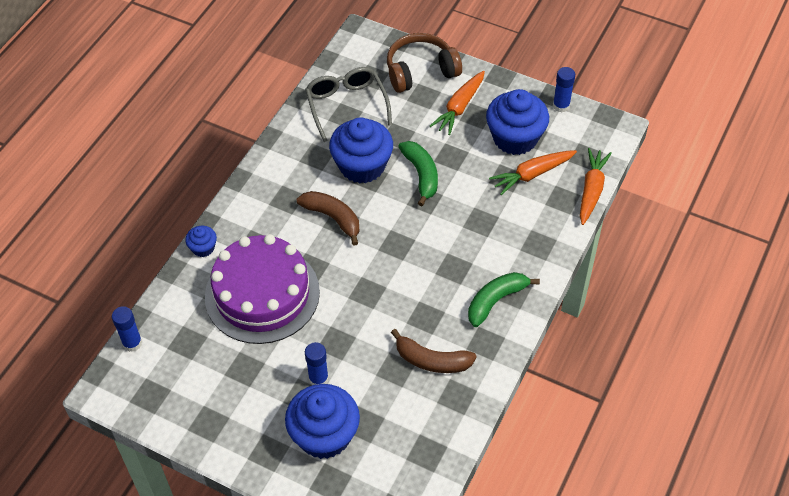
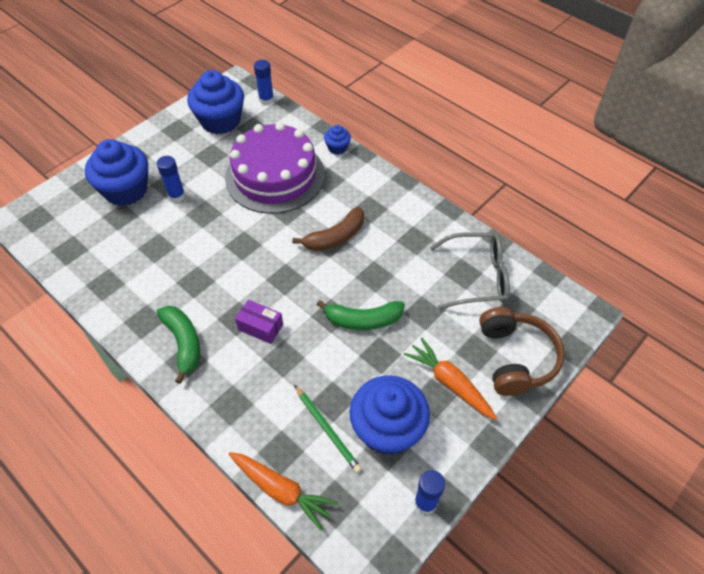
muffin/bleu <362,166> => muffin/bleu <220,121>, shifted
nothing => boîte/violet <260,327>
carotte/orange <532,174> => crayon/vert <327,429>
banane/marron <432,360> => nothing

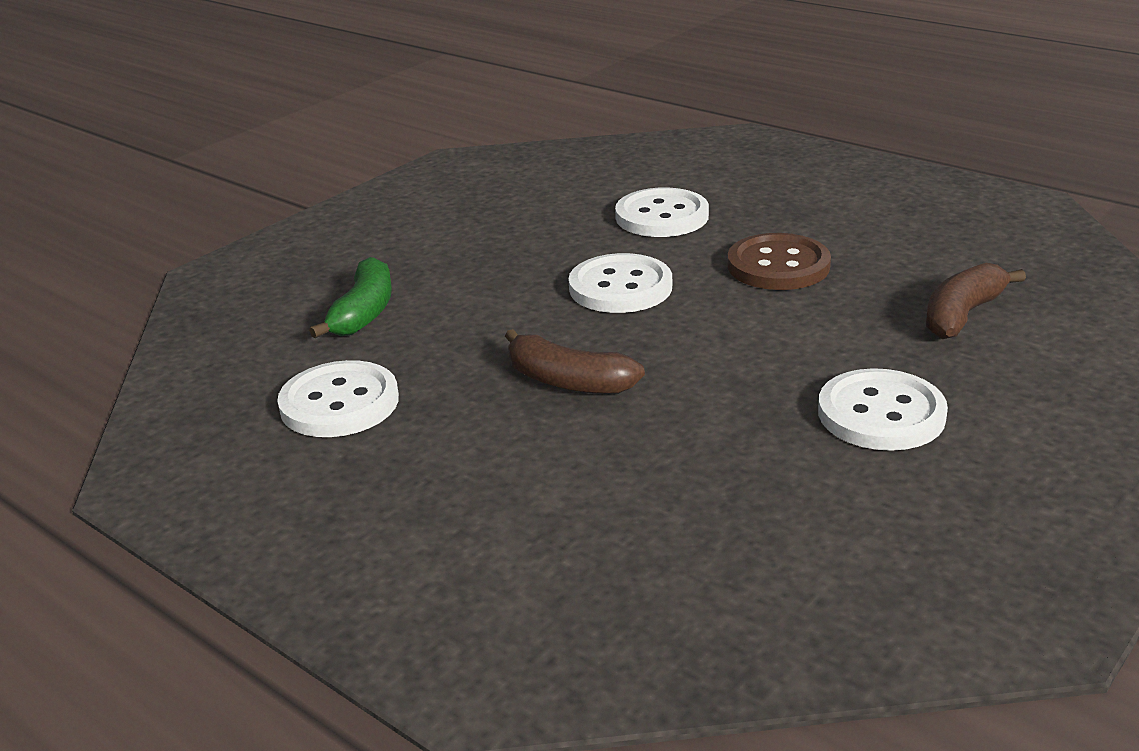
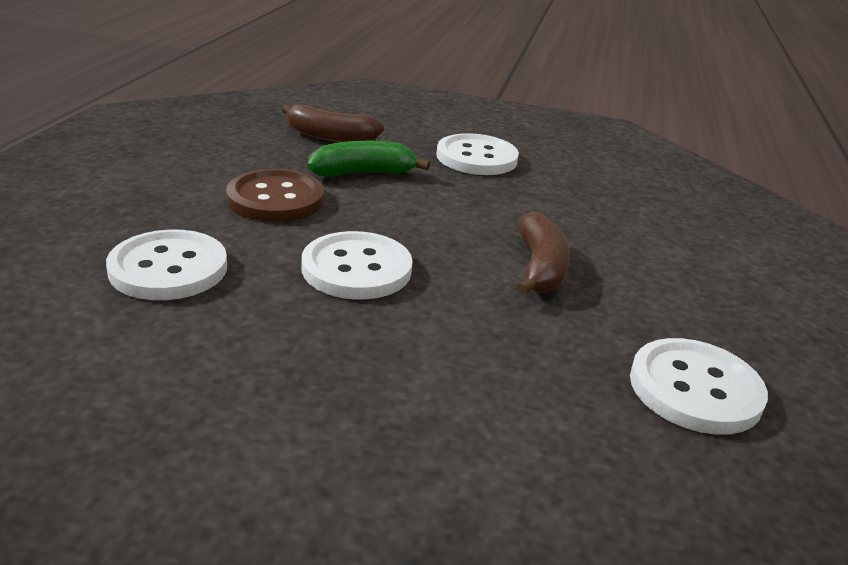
banane/vert <364,313> => banane/vert <363,173>, shifted

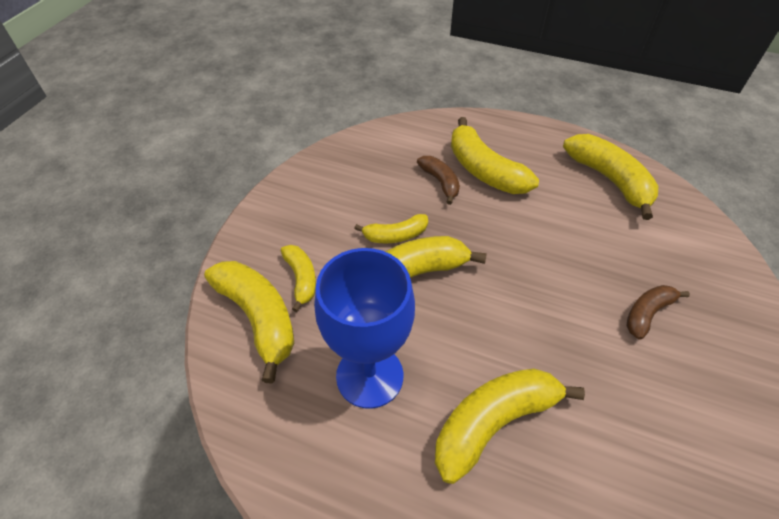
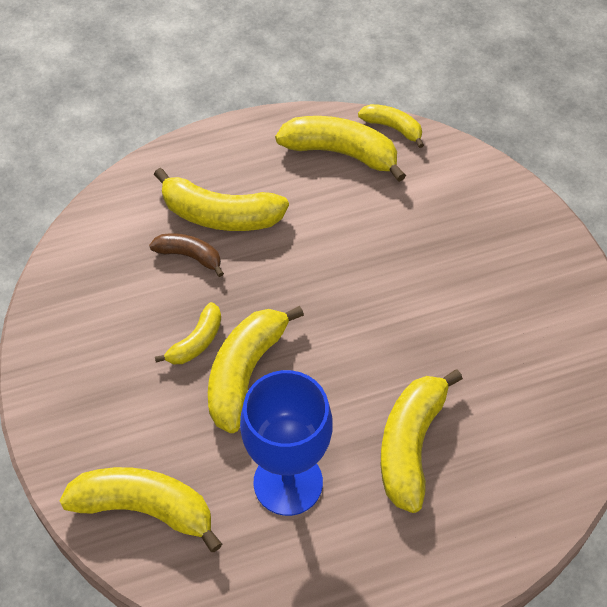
banane/jaune <301,279> => banane/jaune <392,128>, shifted
banane/marron <647,313> => nothing

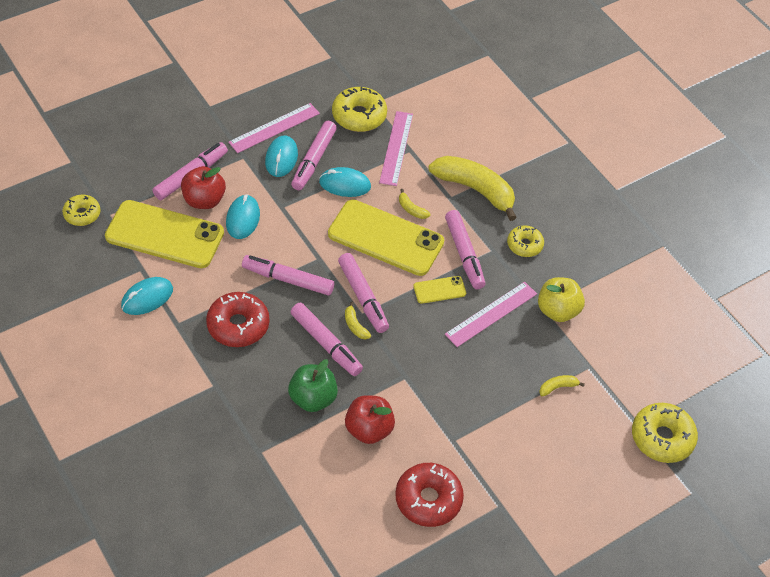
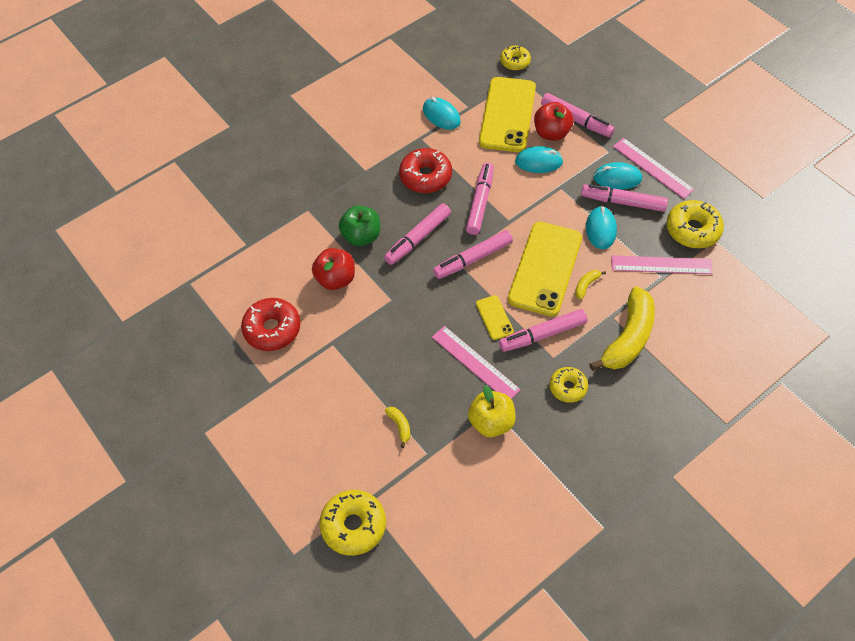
banane/jaune <355,325> => nothing

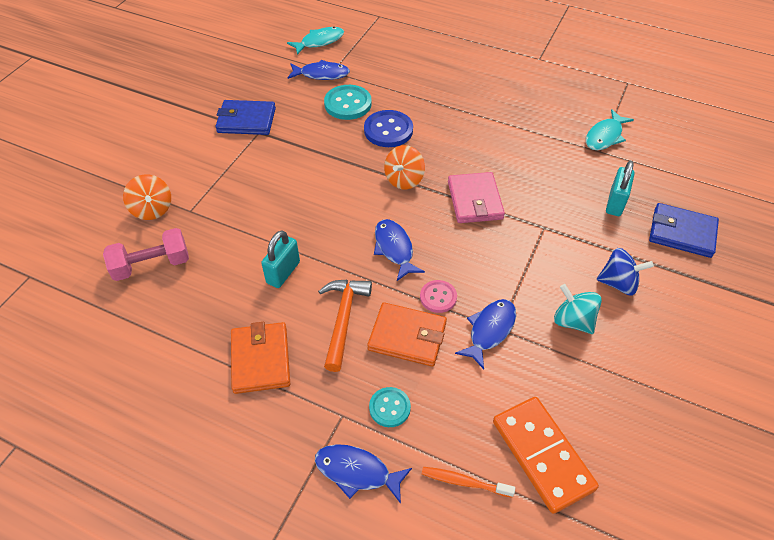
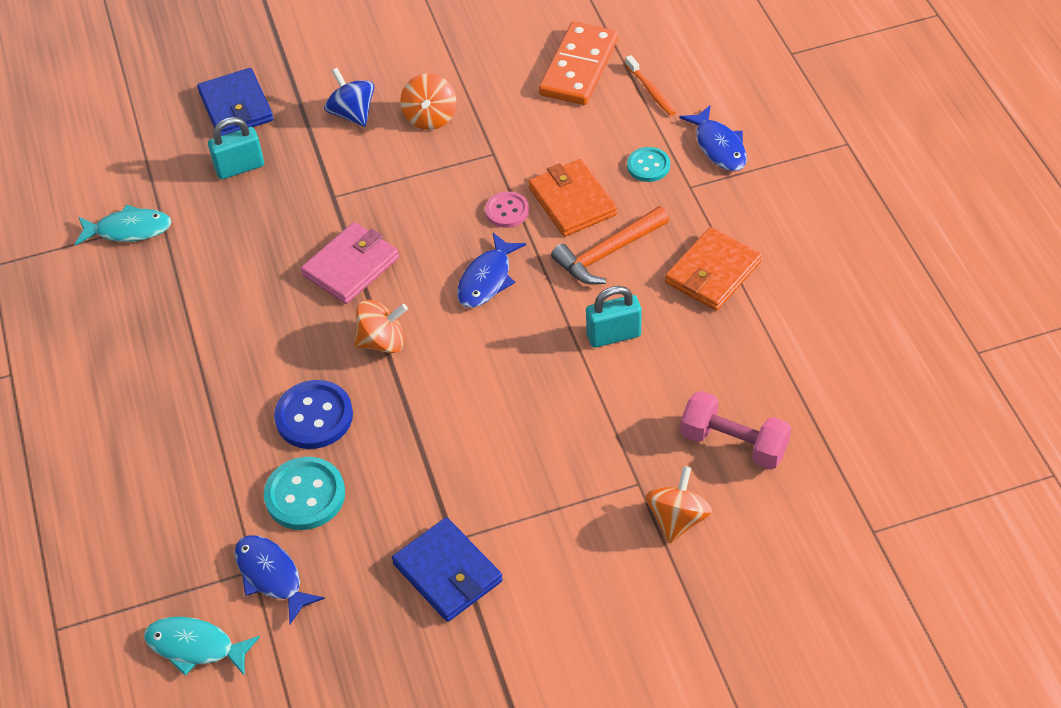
toupie/turquoise <573,321> => toupie/orange <430,117>
poisson/bleu <490,330> => nothing

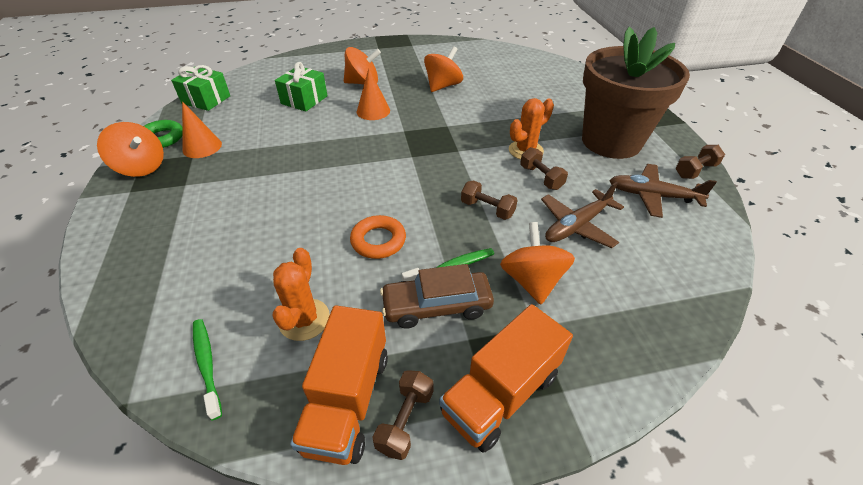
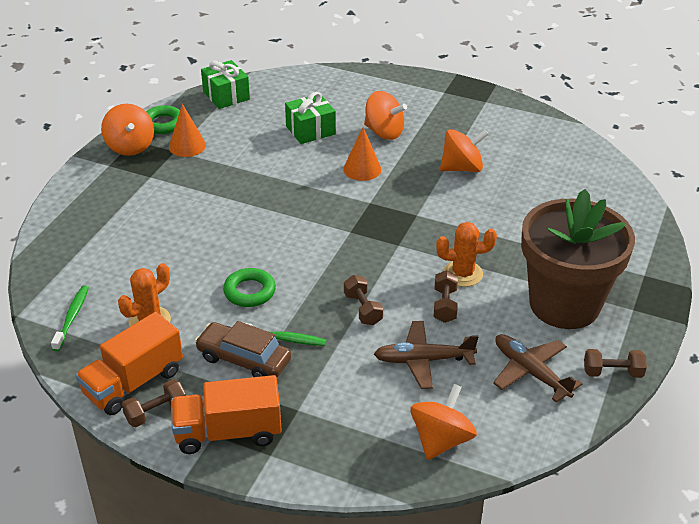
anneau/orange <378,241> => anneau/vert <249,291>
toupie/orange <532,281> => toupie/orange <441,440>, shifted

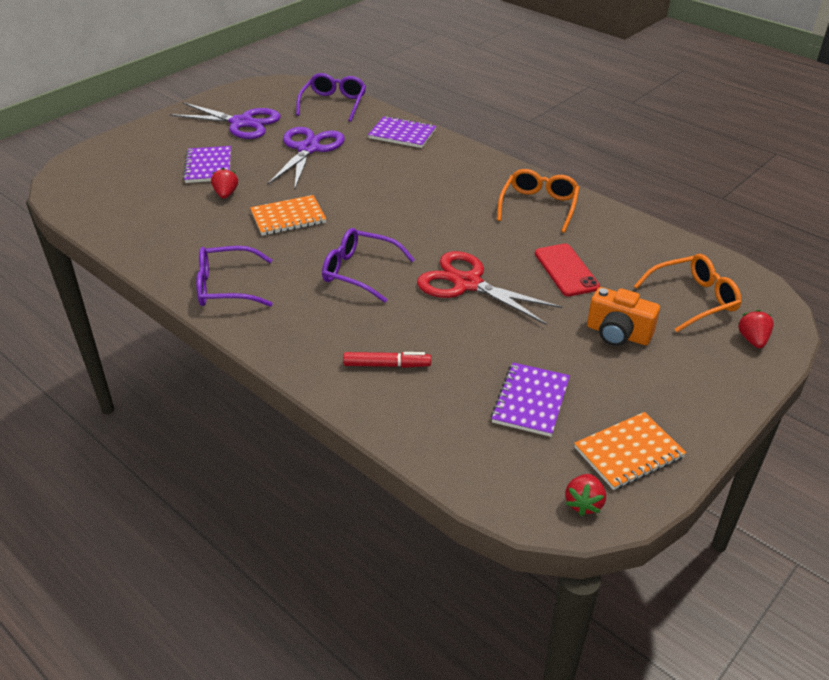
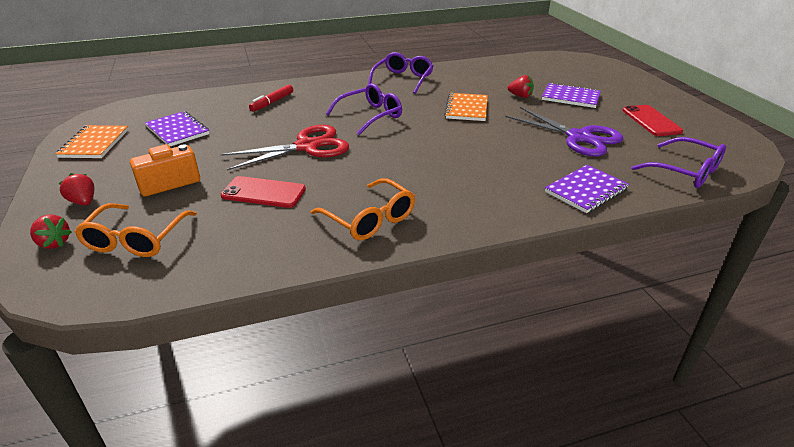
fraise/rouge <584,503> => fraise/rouge <83,202>, shifted
ciseaux/violet <241,123> => téléphone/rouge <651,121>

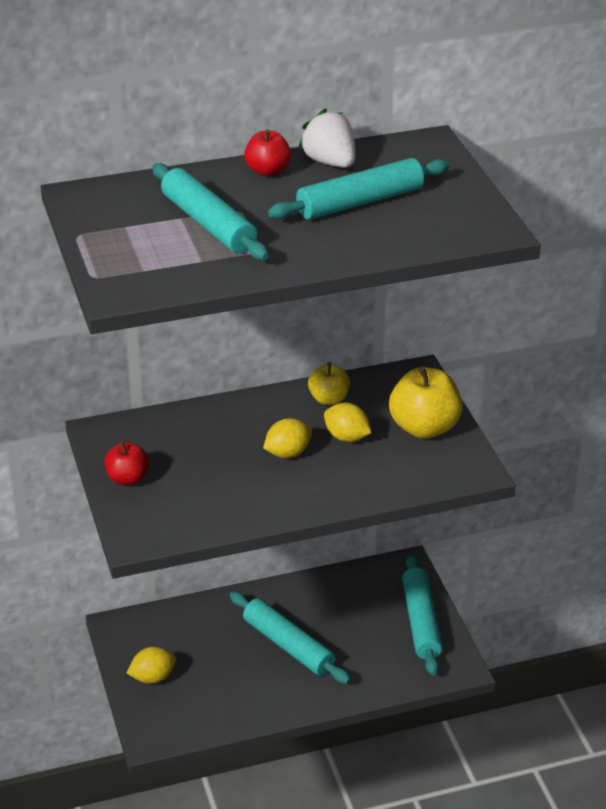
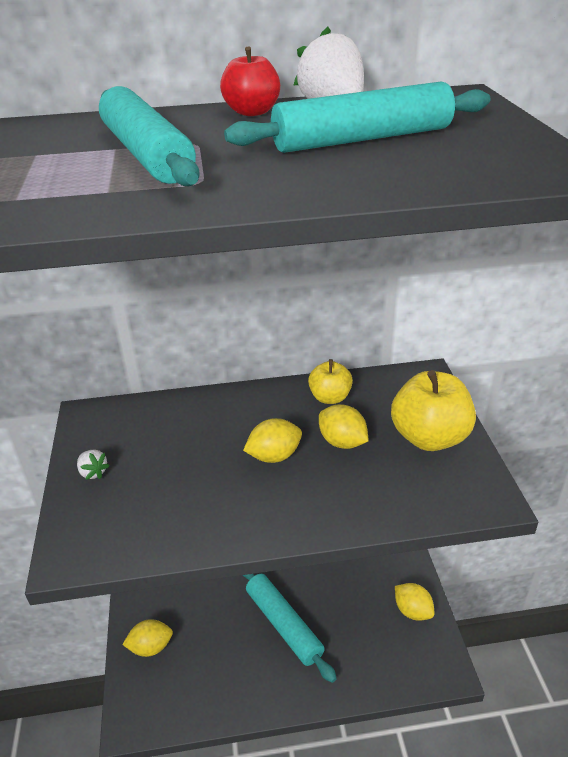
pomme/rouge <127,478> => fraise/blanc <93,472>
rouleau à pâtisserie/turquoise <421,621> => citron/jaune <412,611>

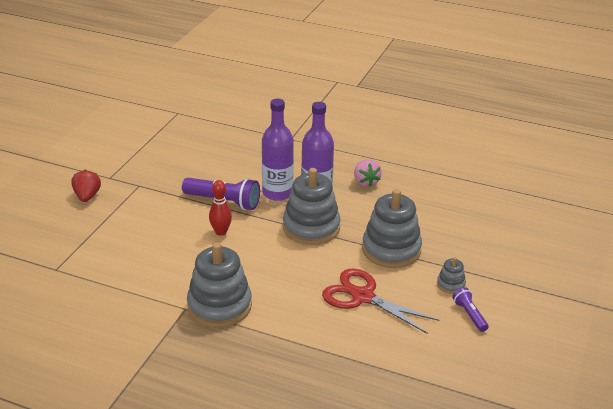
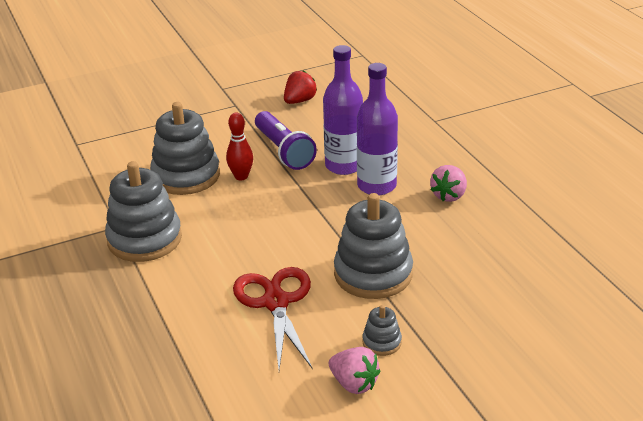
jouet à empiler/gris <311,227> => jouet à empiler/gris <186,176>, shifted
fraise/rouge <87,196> => fraise/rouge <299,101>, shifted
lampe de poche/violet <469,315> => fraise/rose <354,384>

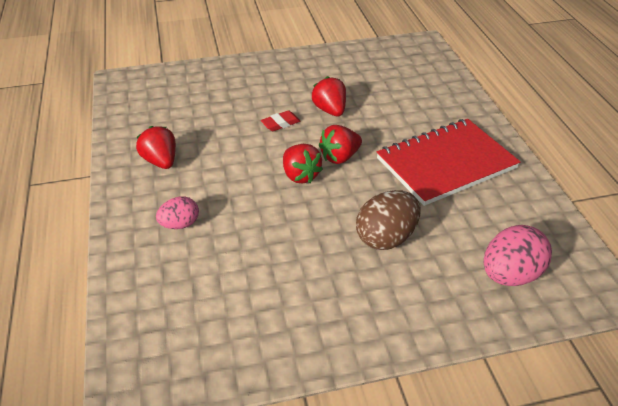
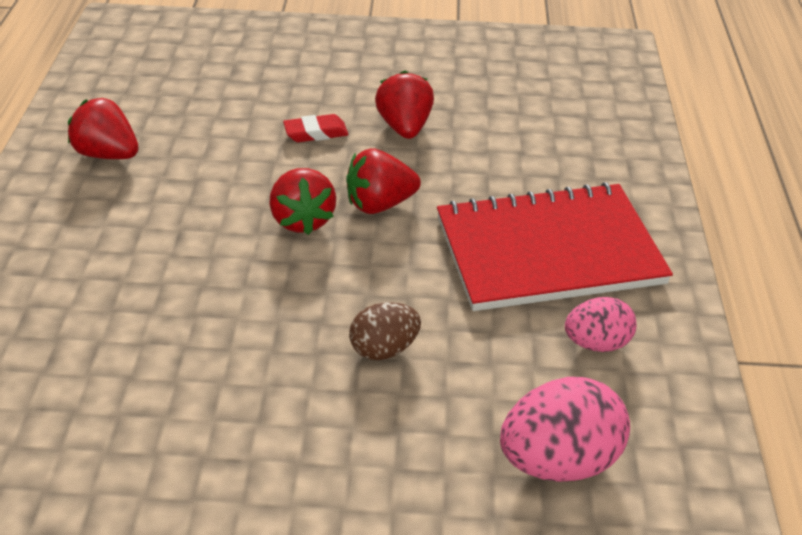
fraise/rouge <161,161> => fraise/rouge <108,154>, 45 degrees counterclockwise
œuf/marron <386,238> => œuf/marron <384,348>, x0.61
œuf/rose <180,224> => œuf/rose <596,343>, shifted

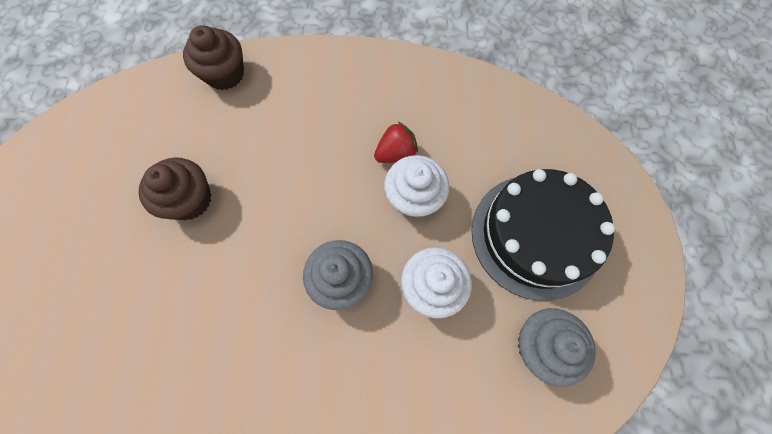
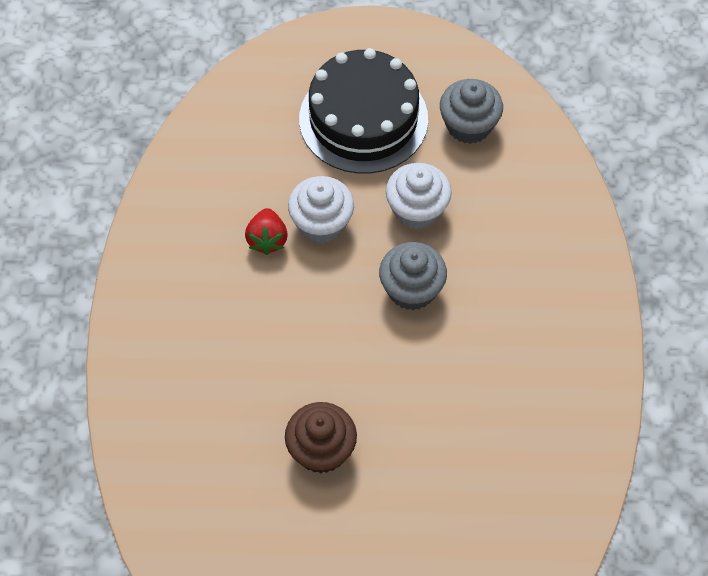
fraise/rouge <396,153> => fraise/rouge <267,240>, 150 degrees counterclockwise
muffin/marron <225,74> => nothing

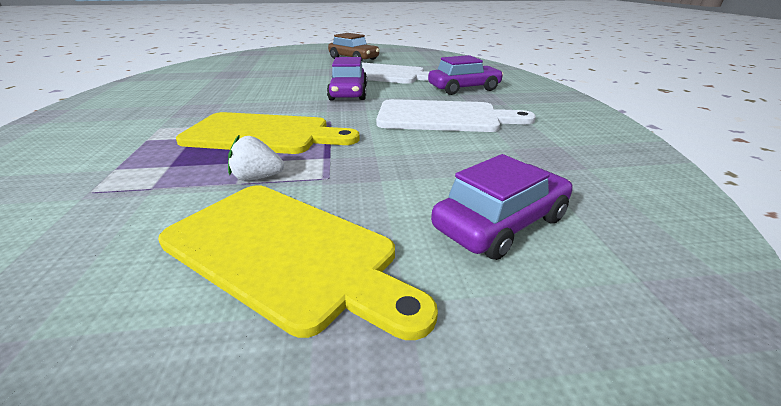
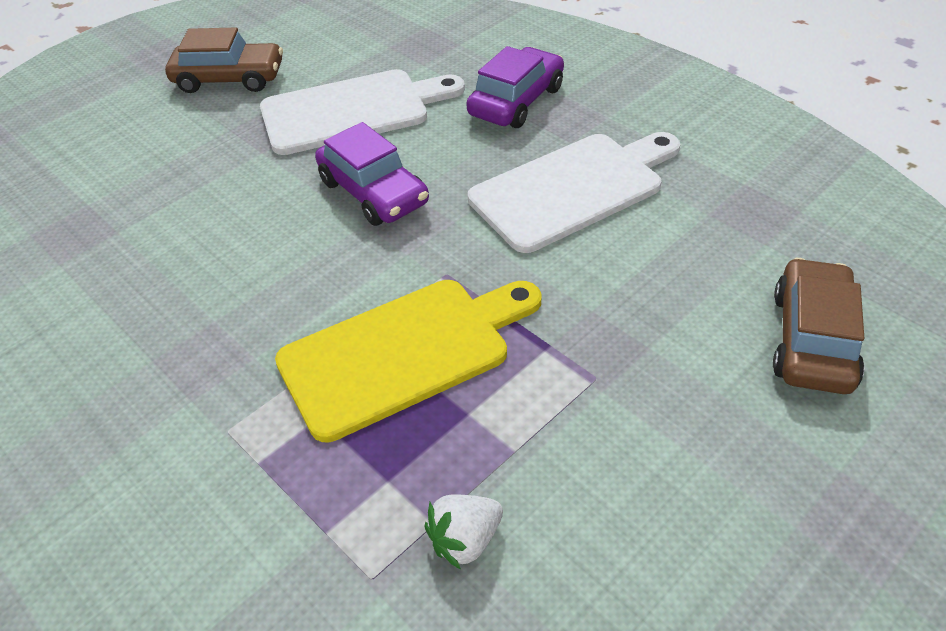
fraise/blanc <257,178> => fraise/blanc <465,540>, shifted
voiture/violet <501,223> => voiture/marron <812,340>
planche à découper/jaune <285,253> => nothing

